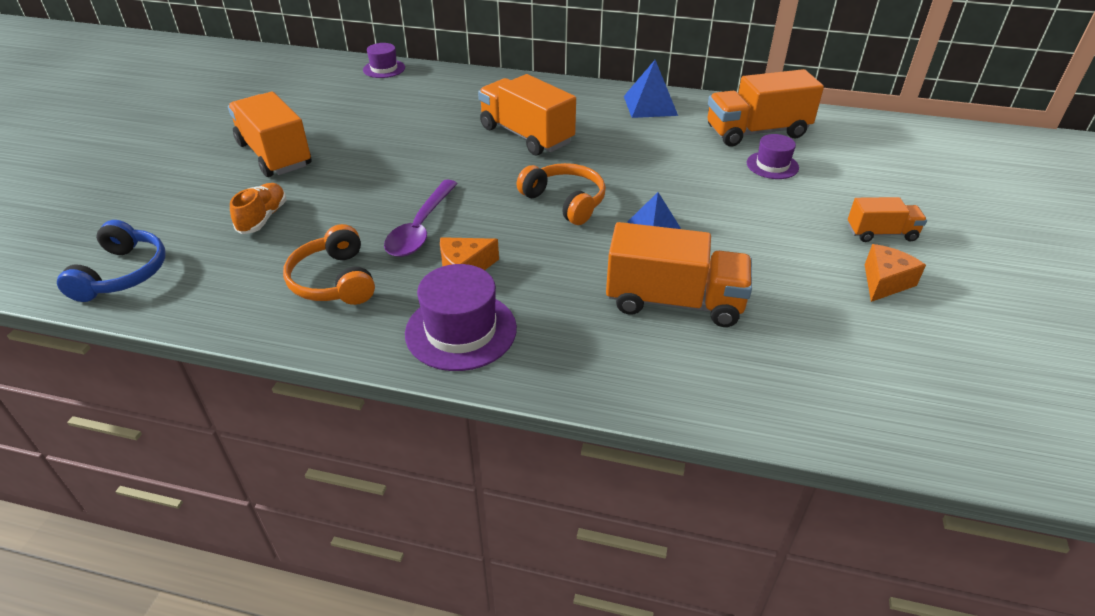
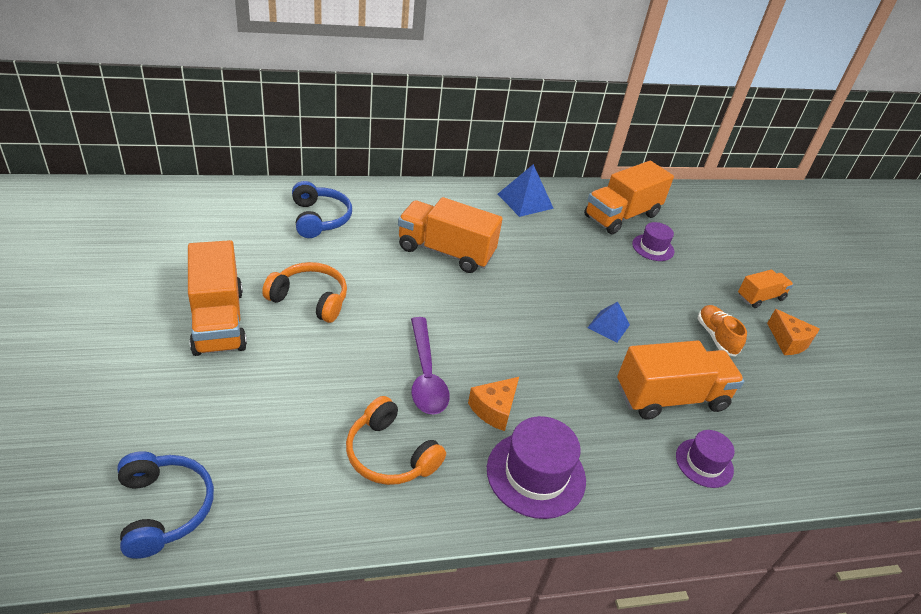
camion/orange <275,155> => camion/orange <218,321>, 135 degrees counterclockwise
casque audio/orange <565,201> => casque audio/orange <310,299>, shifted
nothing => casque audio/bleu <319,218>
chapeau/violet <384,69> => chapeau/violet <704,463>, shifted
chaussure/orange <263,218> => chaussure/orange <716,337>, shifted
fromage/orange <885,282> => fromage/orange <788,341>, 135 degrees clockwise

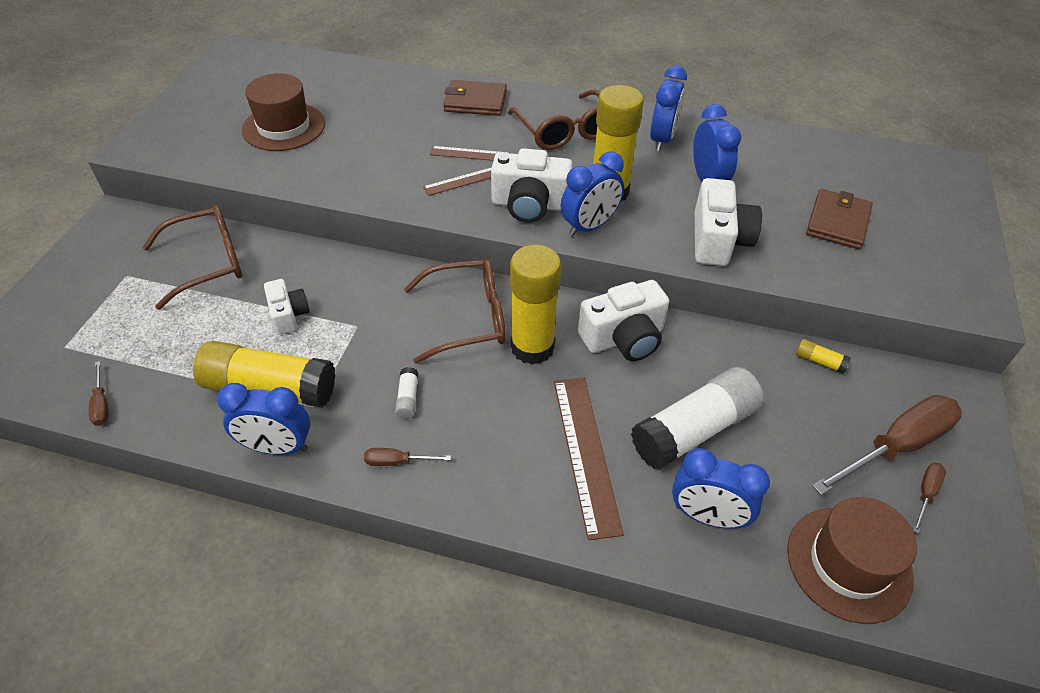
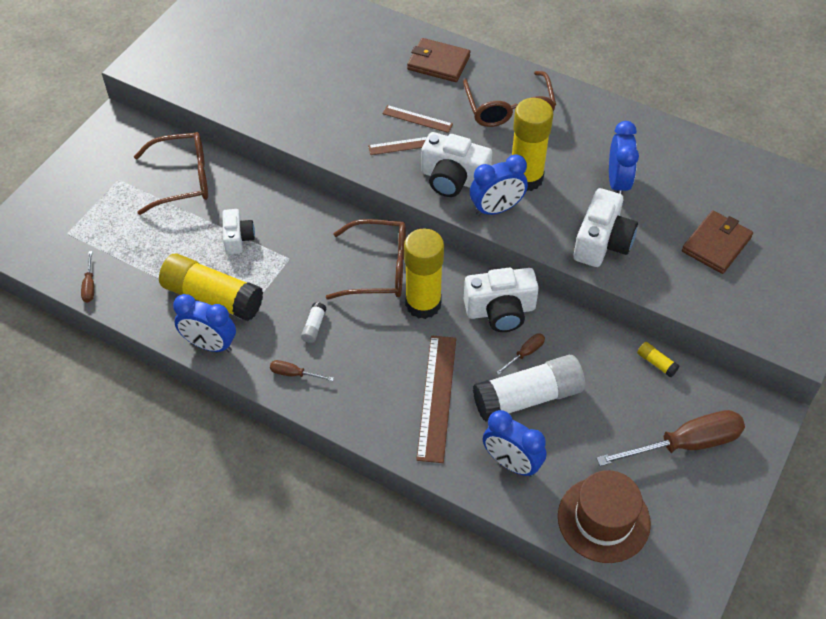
tournevis/marron <925,494> => tournevis/marron <525,353>, shifted
chapeau/marron <284,127> => nothing
réveil/bleu <662,140> => nothing

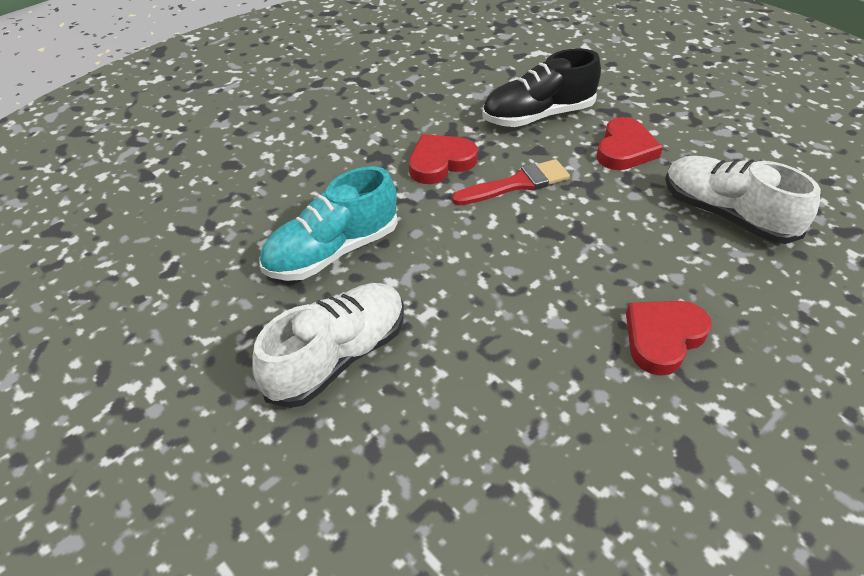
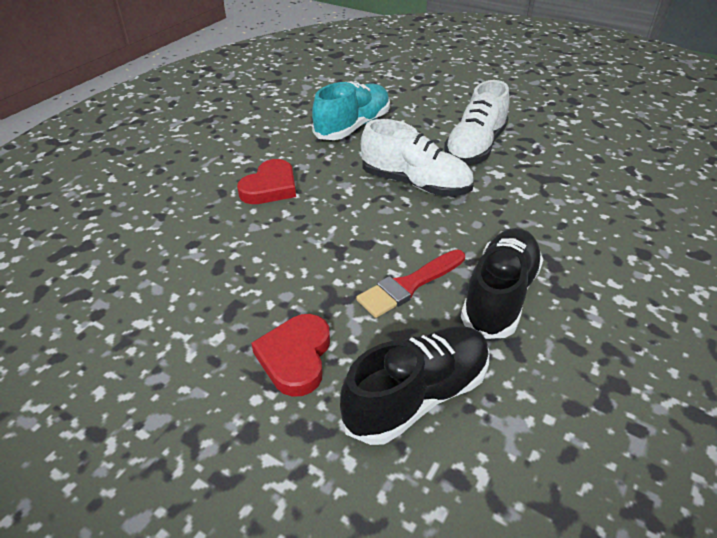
chaussure/turquoise <332,251> => chaussure/turquoise <353,127>, shifted
chaussure/blanc <726,215> => chaussure/blanc <415,184>, shifted
cœur/rouge <440,162> => chaussure/noir <499,296>

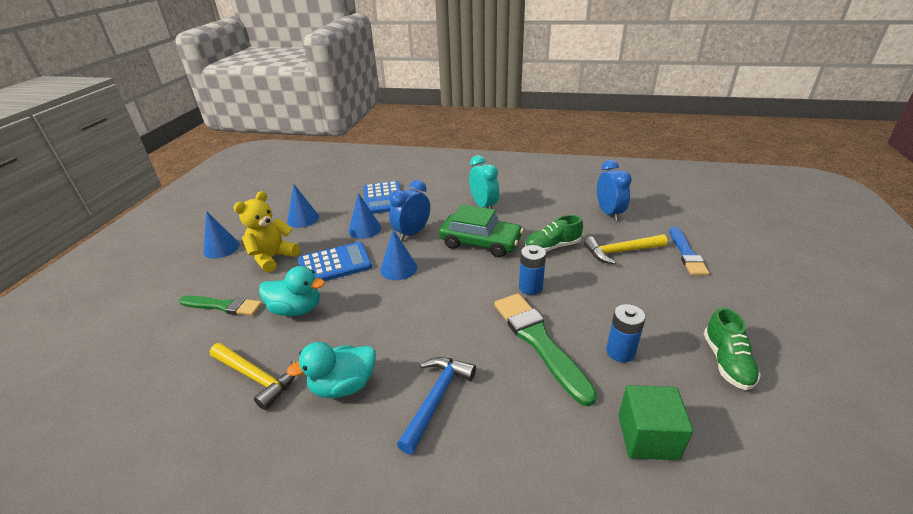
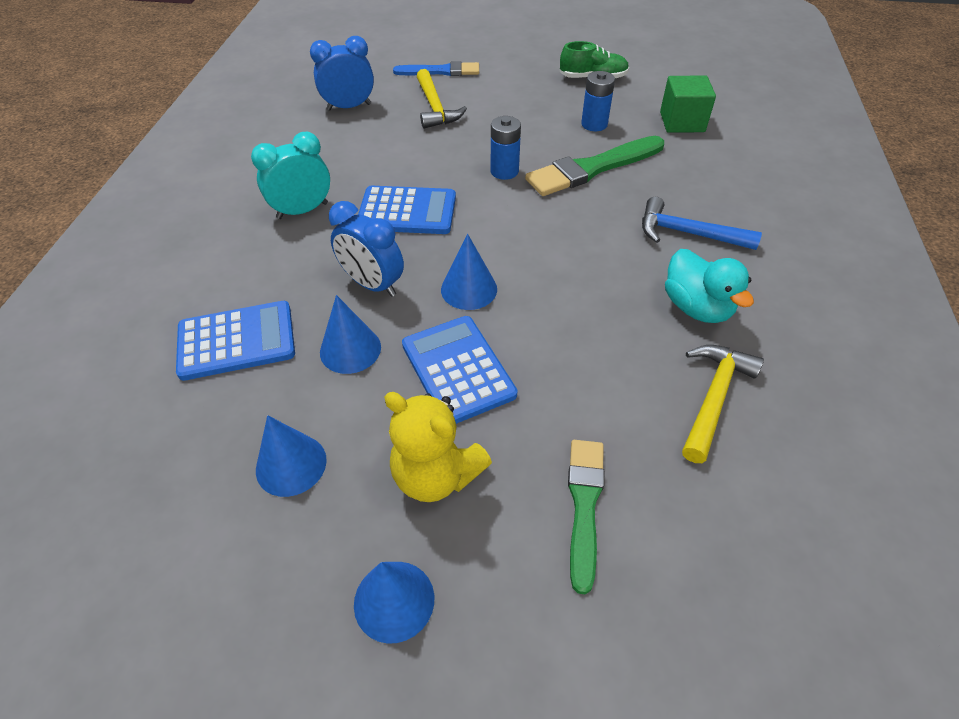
voiture/vert <480,243> => calculatrice/bleu <407,211>
canard/turquoise <296,309> => nothing
chaussure/vert <552,247> => nothing

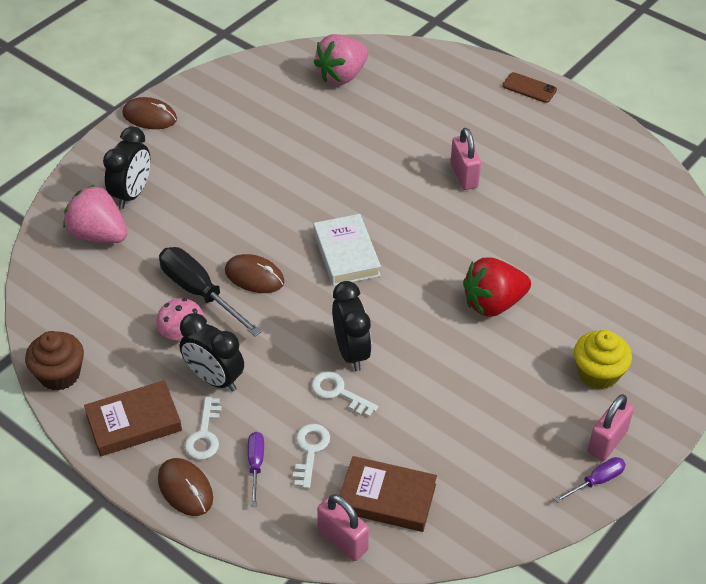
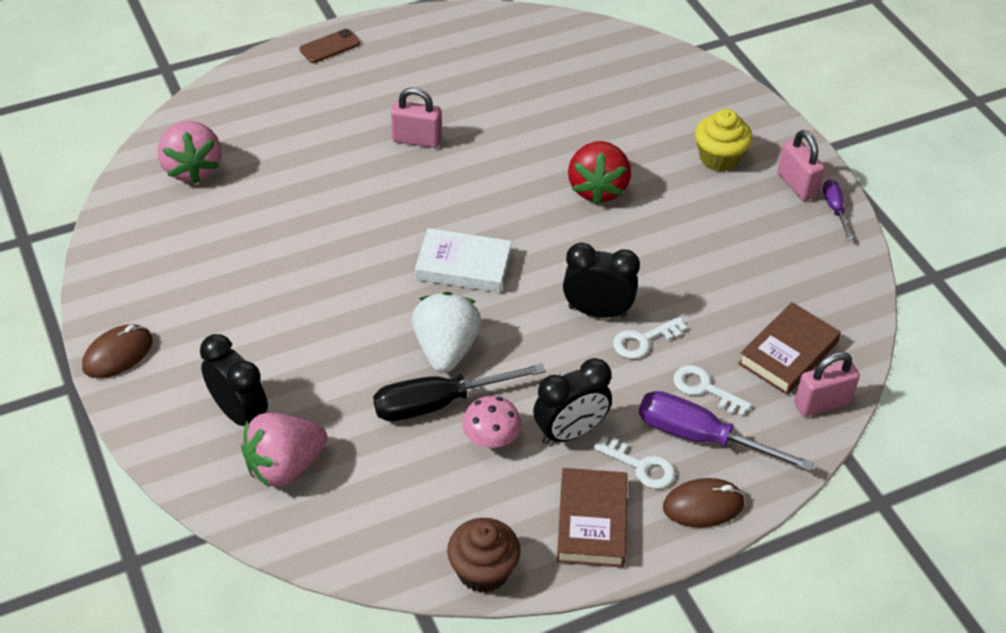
souris/marron <254,276> => fraise/blanc <446,349>
tournevis/violet <255,465> => tournevis/violet <701,437>, x1.90

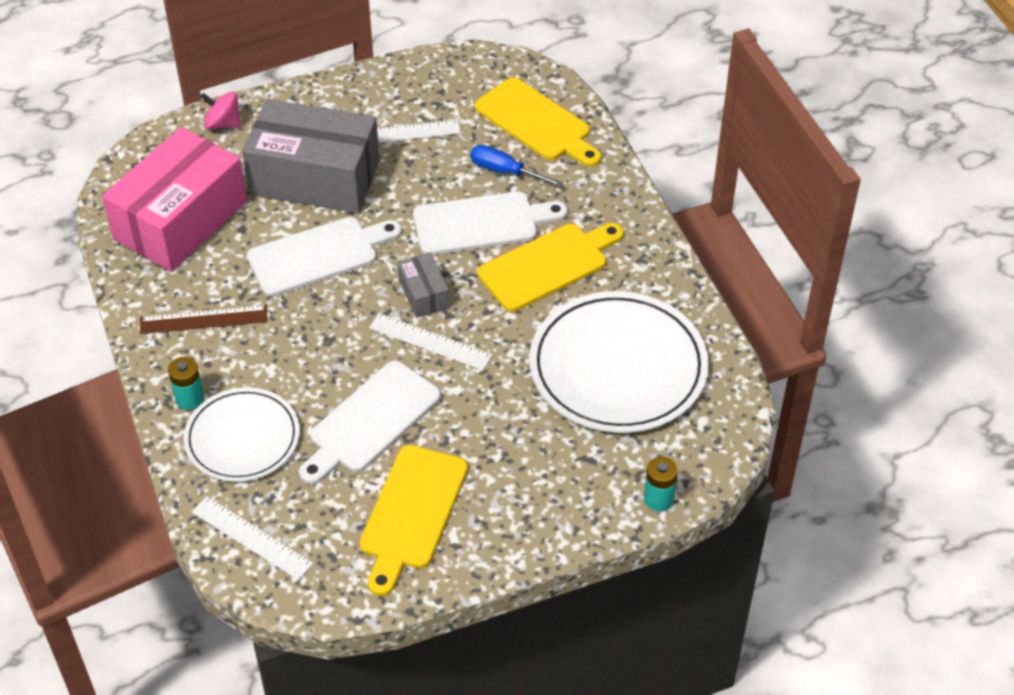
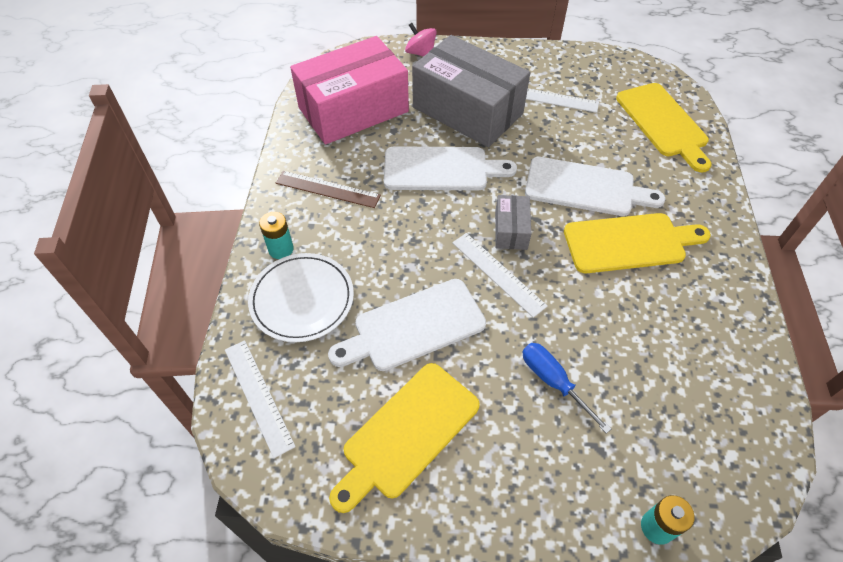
tournevis/bleu <505,171> => tournevis/bleu <553,382>, shifted
assiette/blanc <618,367> => nothing

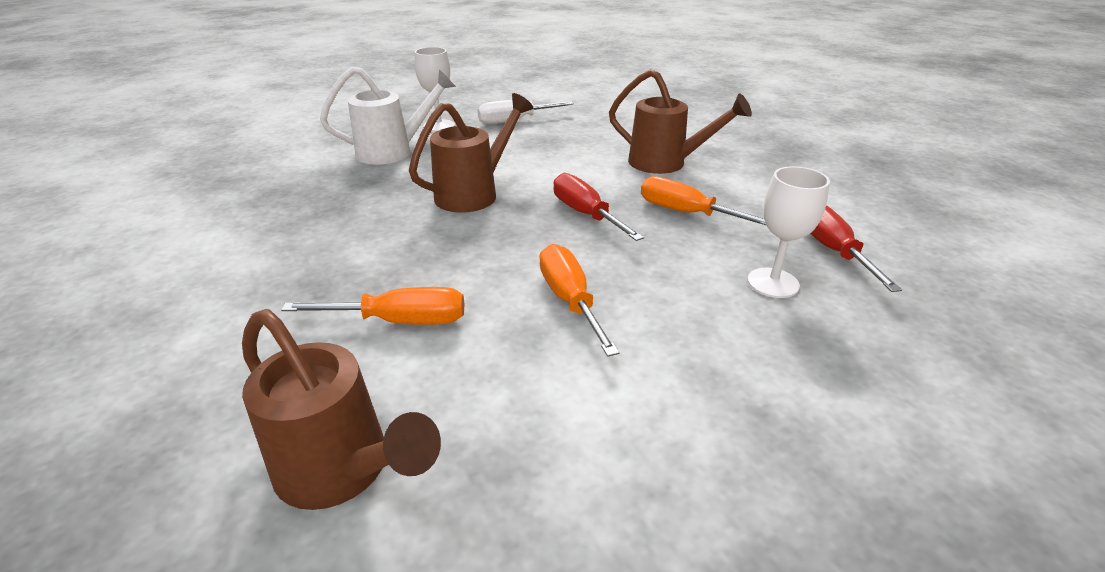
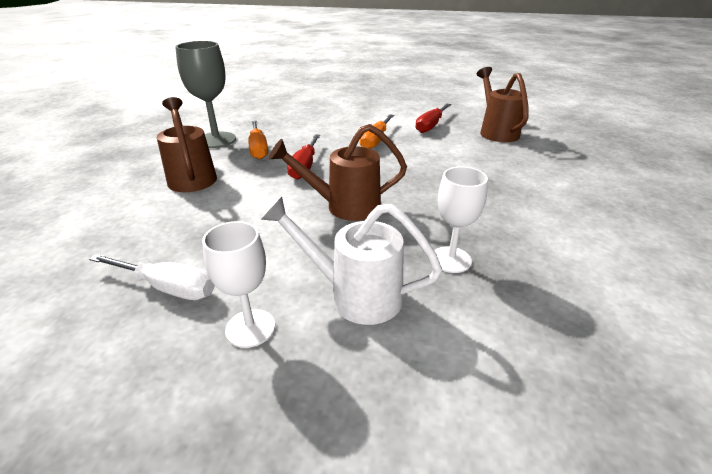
nothing => verre à pied/gris <216,140>
tournevis/rouge <831,250> => tournevis/rouge <430,126>, shifted
verre à pied/blanc <773,283> => verre à pied/blanc <451,259>, shifted
tournevis/orange <400,321> => nothing

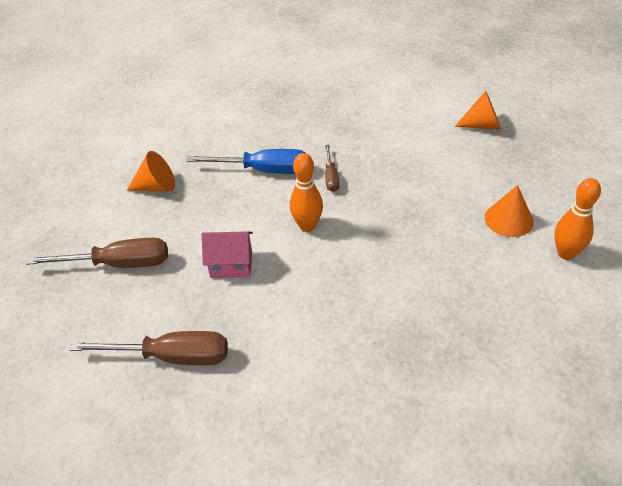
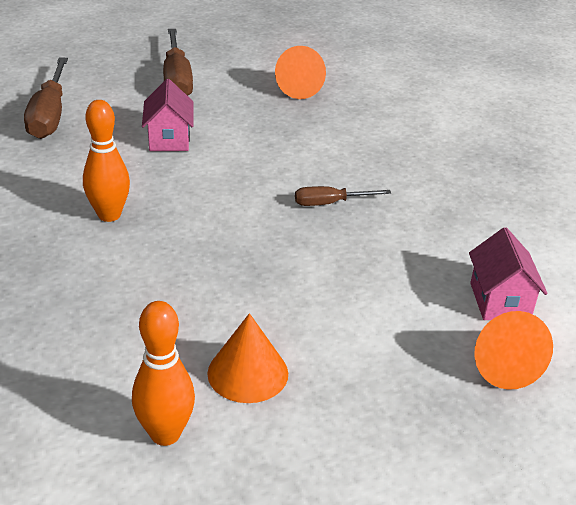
quille/orange <307,226> => quille/orange <109,215>, shifted
nothing => maison/rose <500,301>
tournevis/bleu <264,170> => nothing

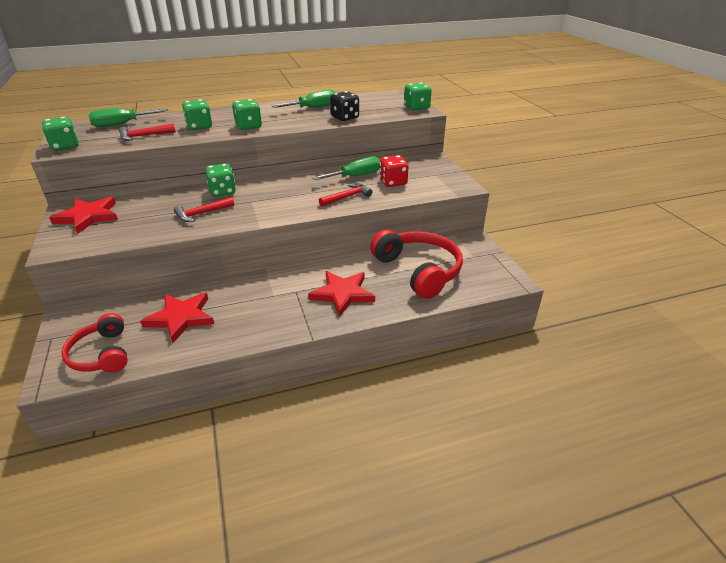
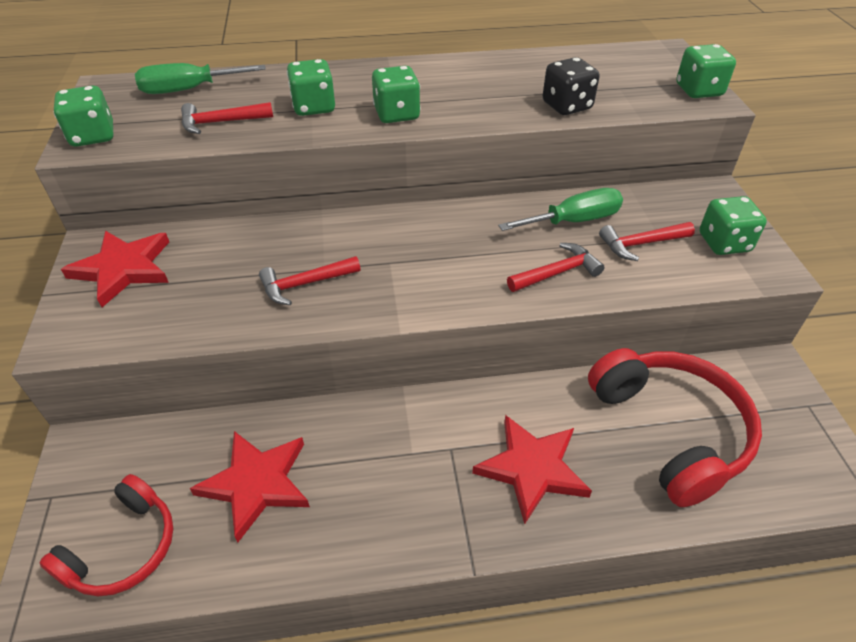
casque audio/rouge <101,354> => casque audio/rouge <123,548>, 135 degrees counterclockwise
dé/rouge <393,182> => marteau/rouge <640,244>
dé/vert <222,191> => dé/vert <724,243>, shifted
tournevis/vert <313,108> => nothing

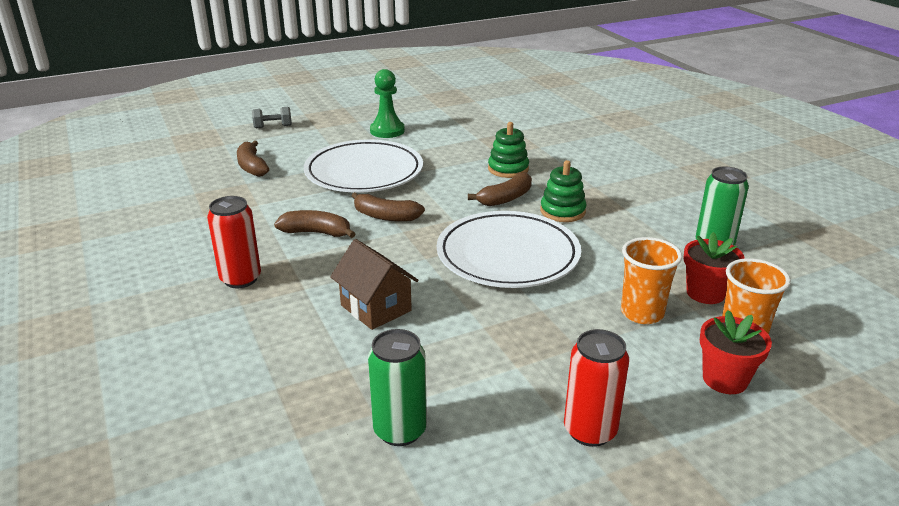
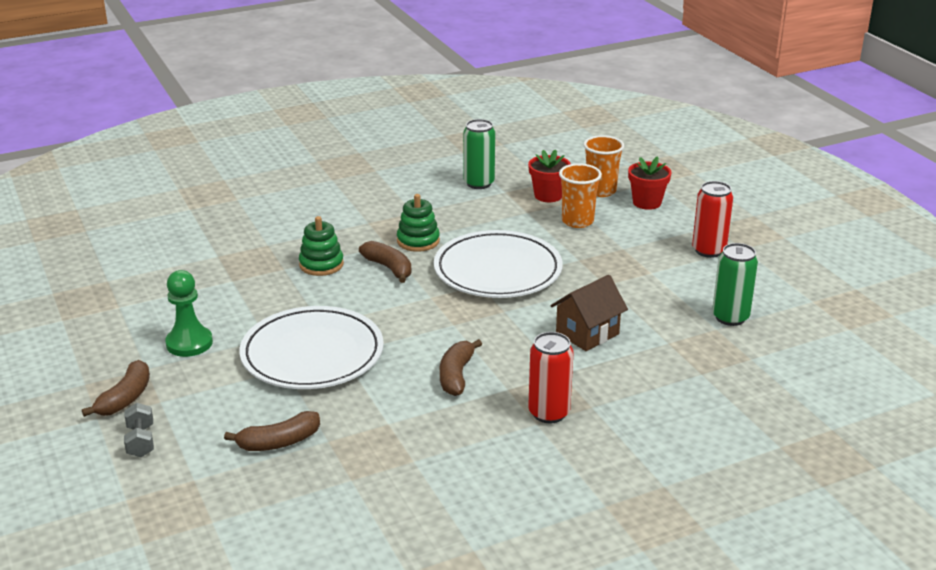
banane/marron <385,216> => banane/marron <125,398>, shifted

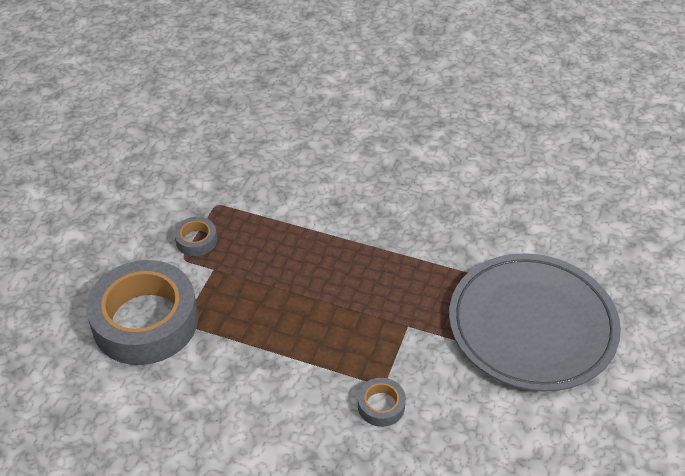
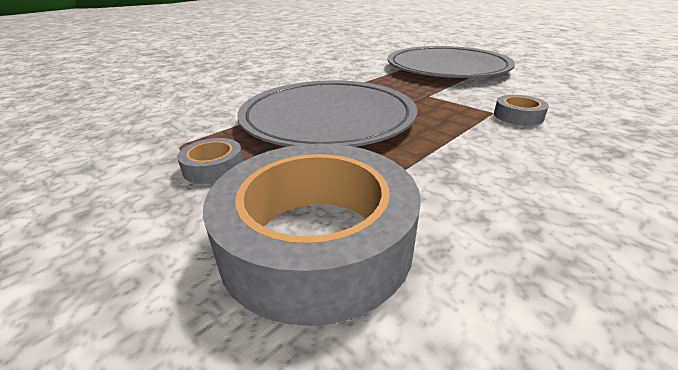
nothing => assiette/gris <328,119>

